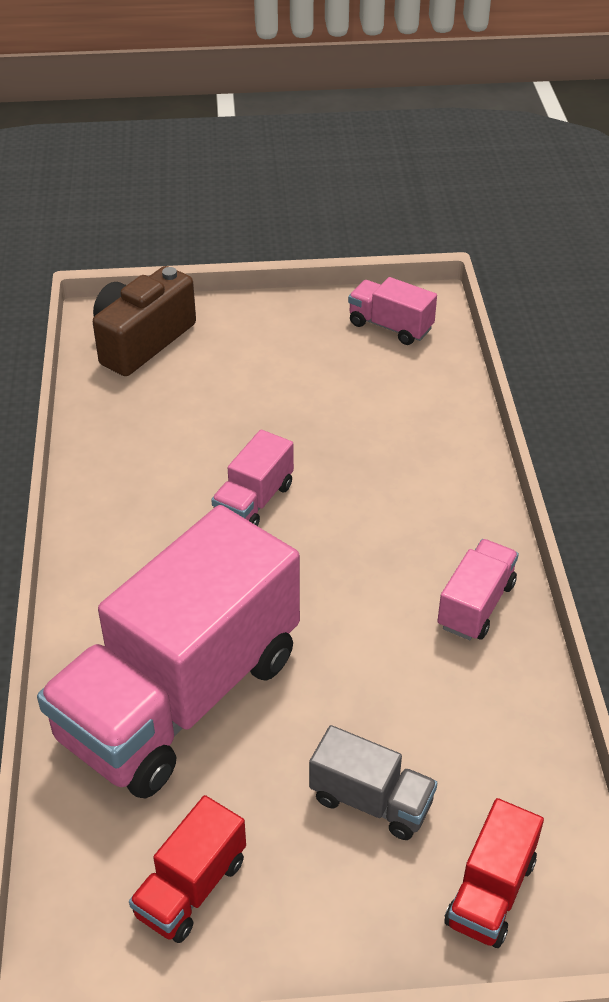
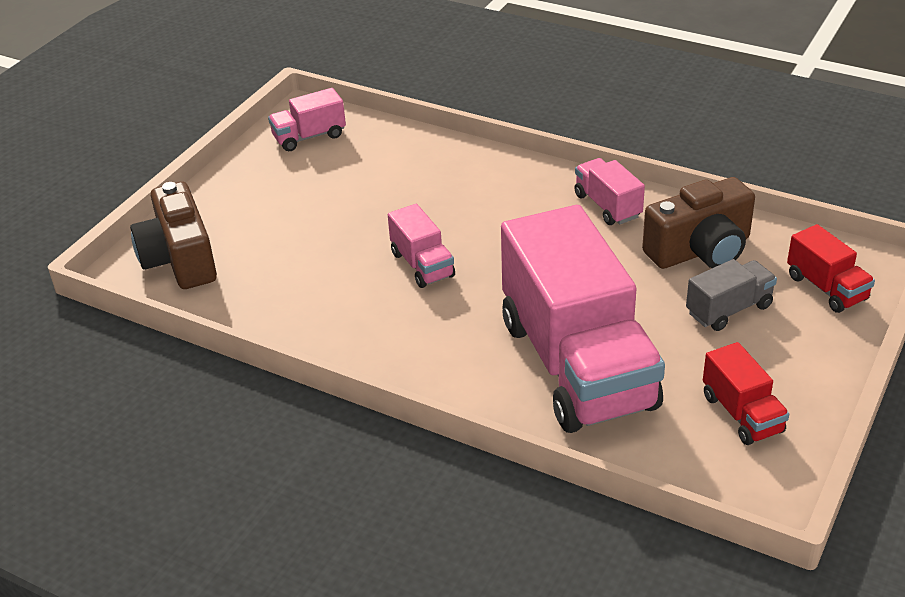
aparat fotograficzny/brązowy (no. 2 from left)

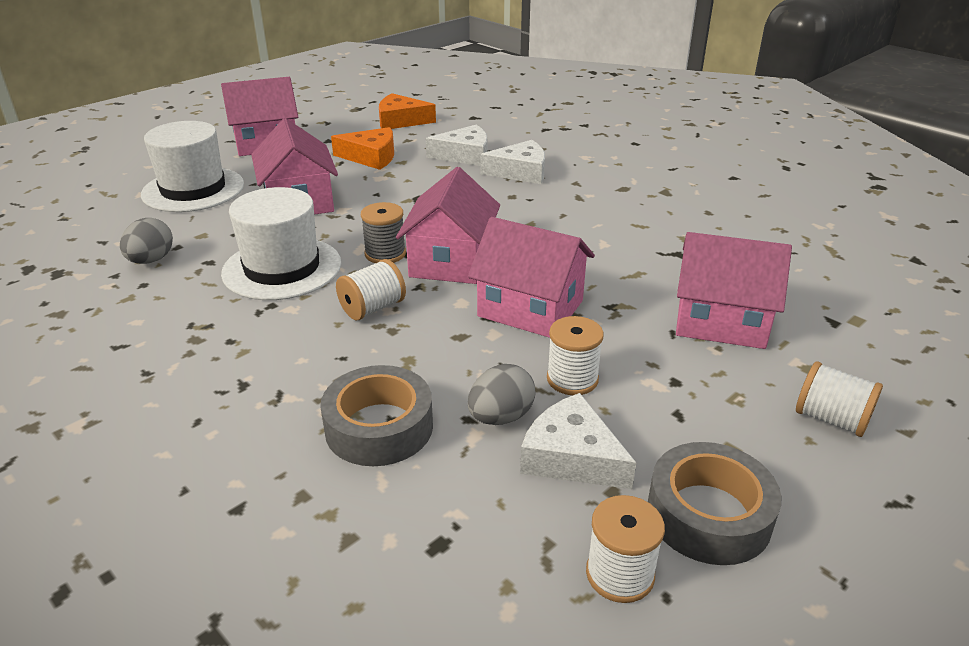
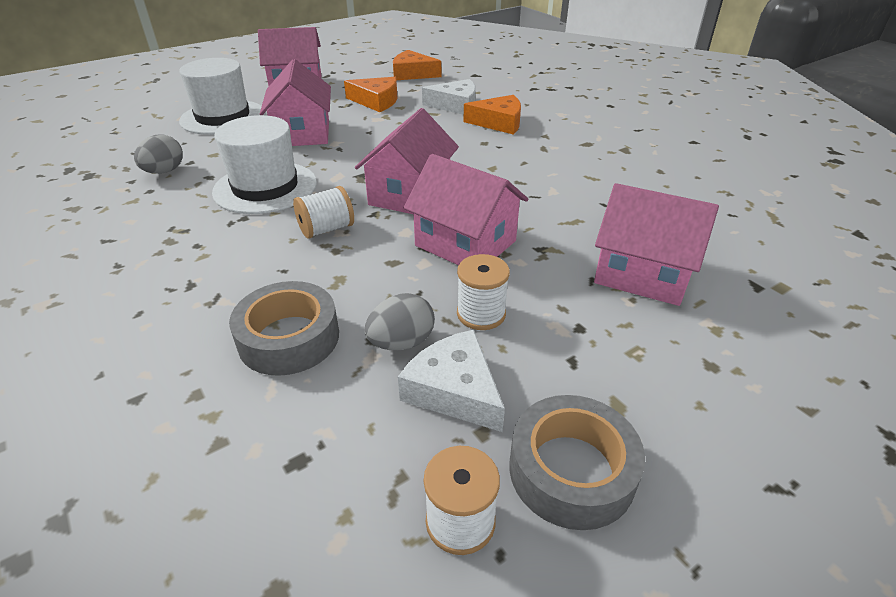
szpulka/szary
szpulka/biały (no. 4 from left in the first image)
ser/pomarańczowy (no. 3 from left)

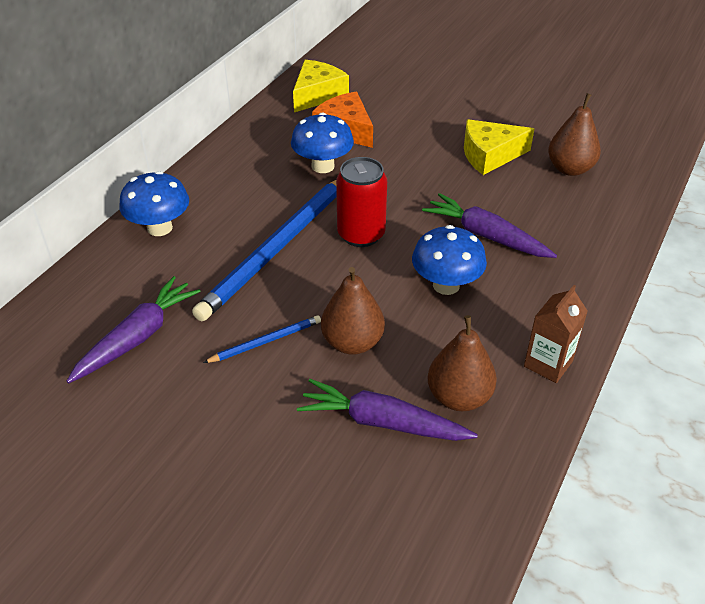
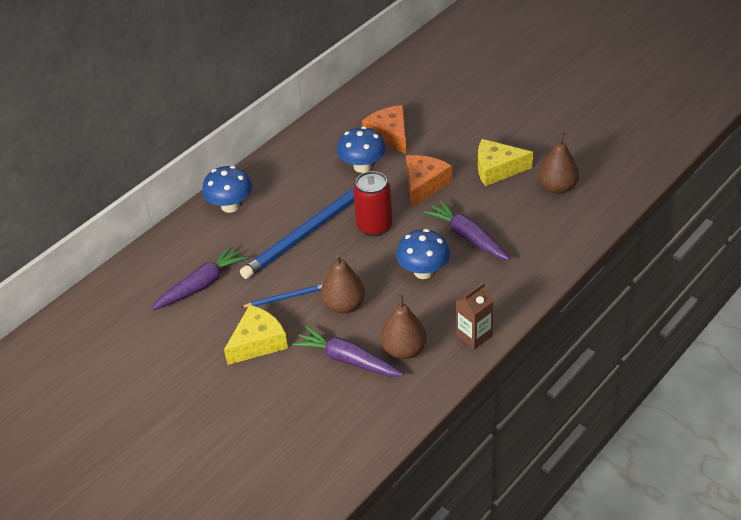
ser/pomarańczowy (no. 2 from left)
ser/żółty (no. 1 from left)

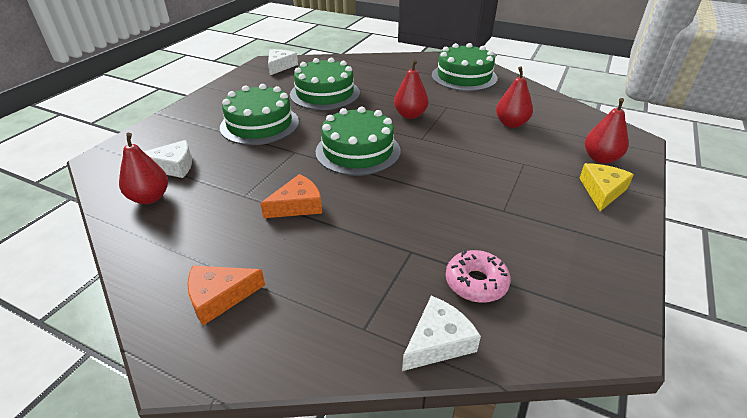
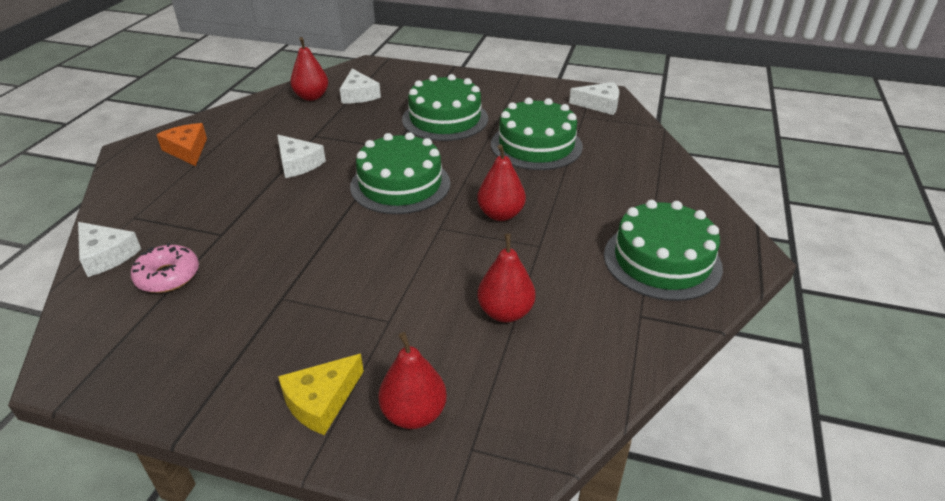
ser/biały (no. 2 from left)
ser/żółty

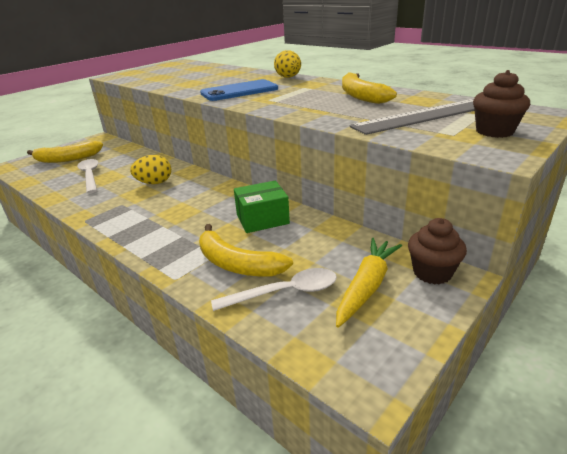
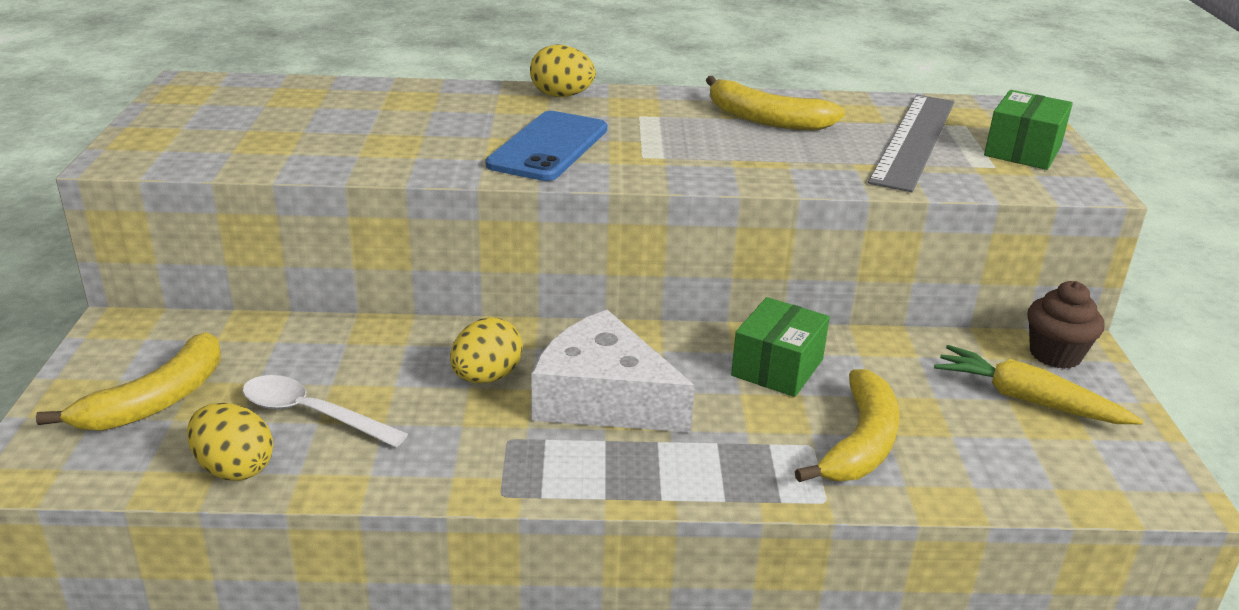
łyżka/biały (no. 2 from left in the first image)
jajko/żółty (no. 1 from left)
ser/biały
pudełko/zielony (no. 2 from left)
banan/żółty (no. 3 from left)
marchewka/żółty

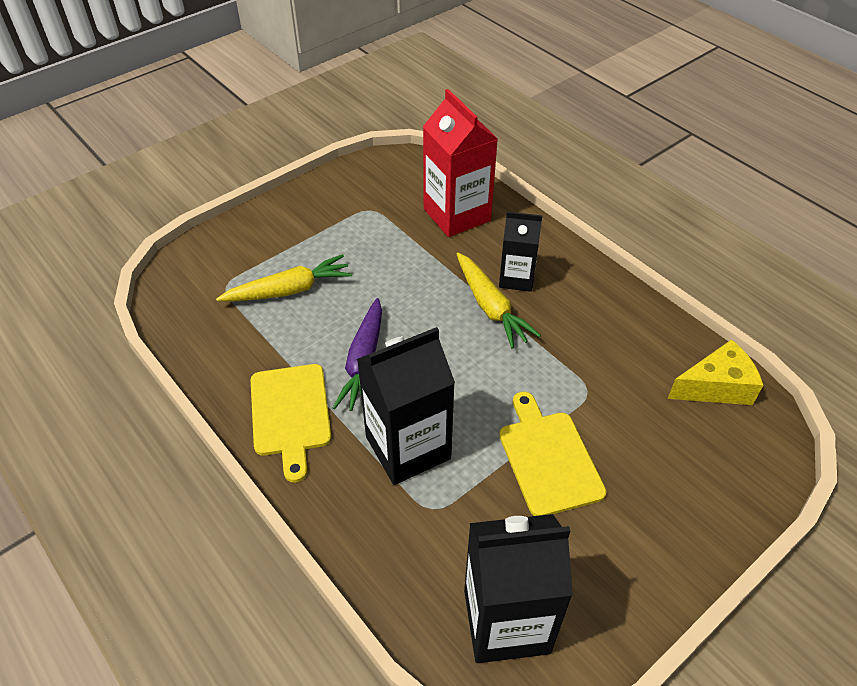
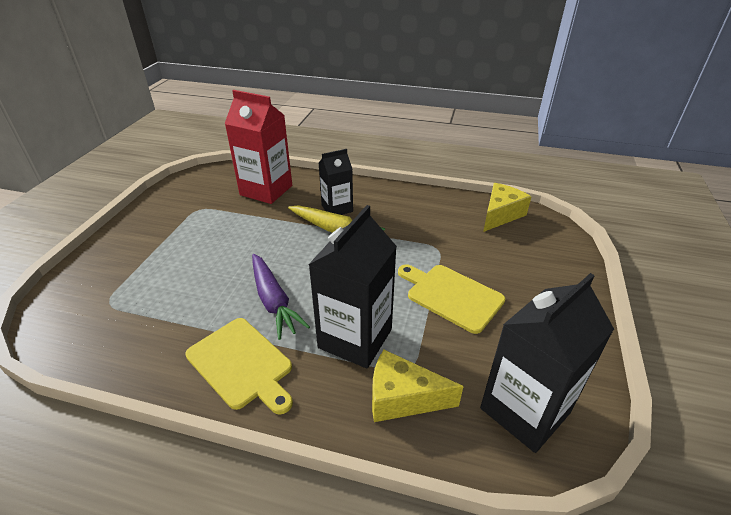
marchewka/żółty (no. 1 from left in the first image)
ser/żółty (no. 1 from left)

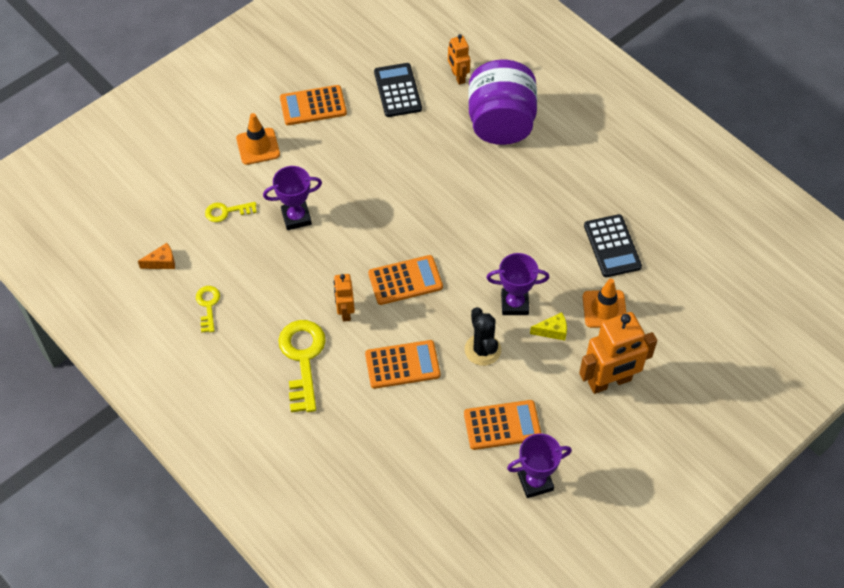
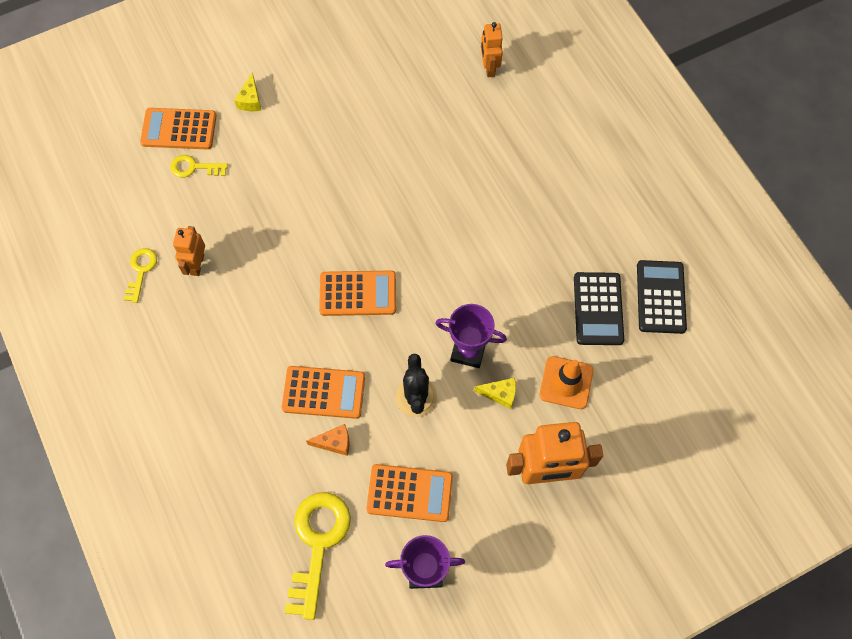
puchar/fioletowy (no. 1 from left in the first image)
słoik/fioletowy
ser/pomarańczowy
klucz/żółty (no. 3 from left)
kalkulator/pomarańczowy (no. 1 from left)
robot/pomarańczowy (no. 1 from left)
kalkulator/czarny (no. 2 from left)
ser/żółty (no. 1 from left)

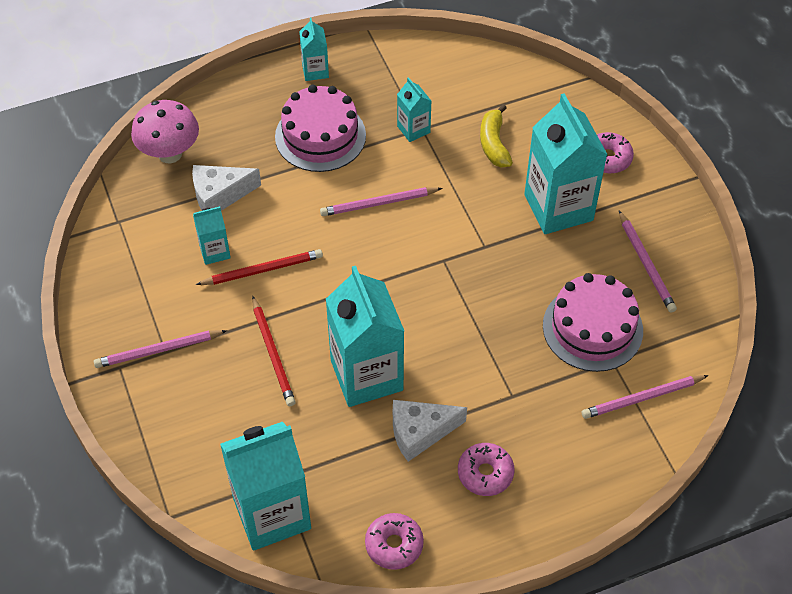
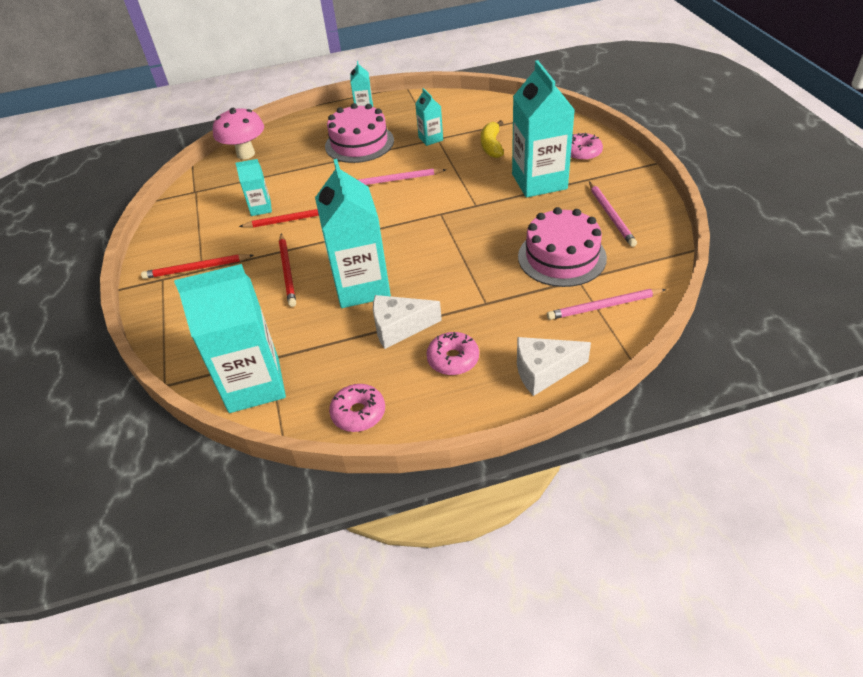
ser/biały (no. 2 from left)
ołówek/czerwony (no. 1 from left)

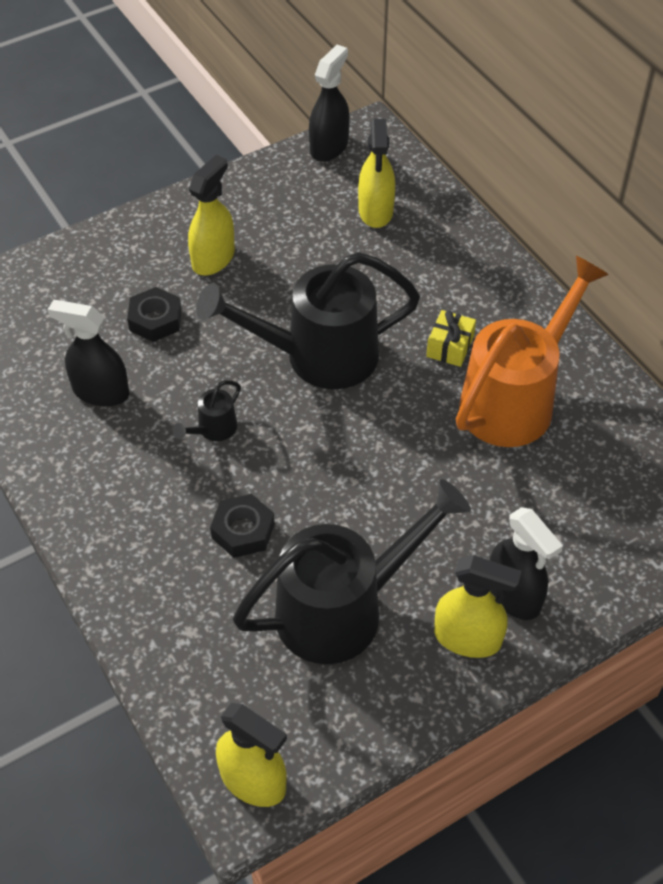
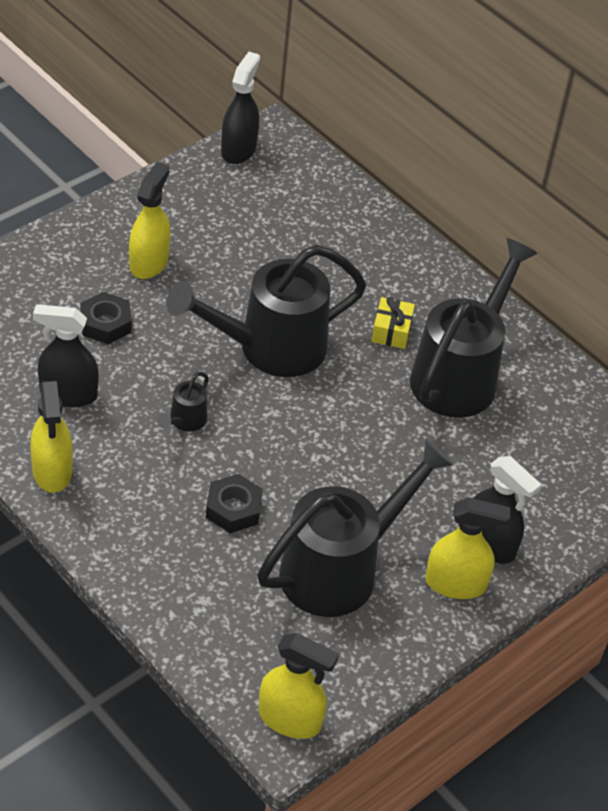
spryskiwacz/żółty (no. 1 from left)
konewka/czarny (no. 4 from left)

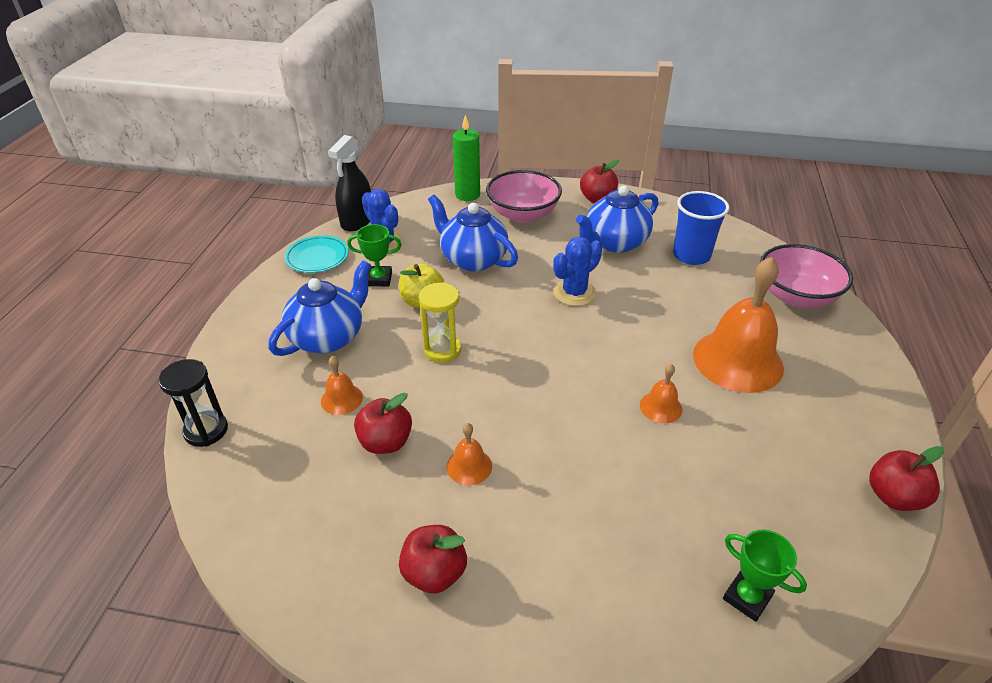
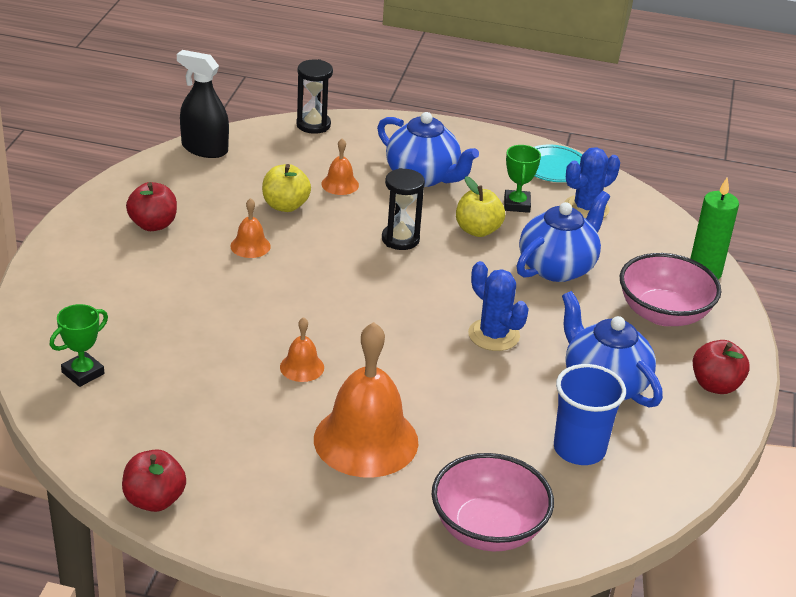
spryskiwacz/czarny
jabłko/żółty (no. 1 from left)
klepsydra/czarny (no. 2 from left)

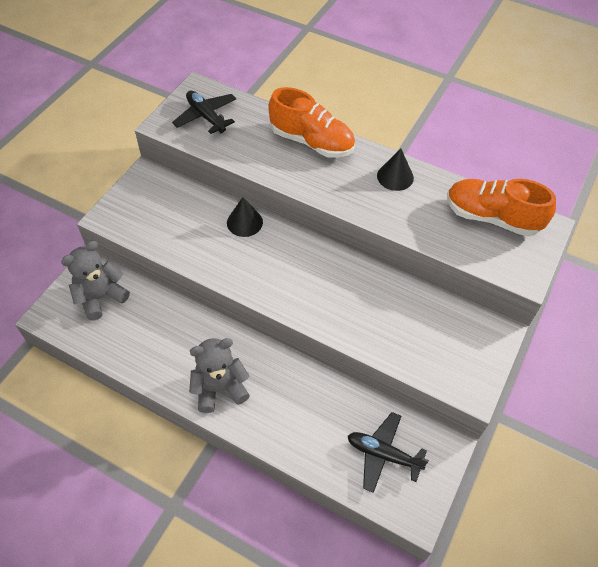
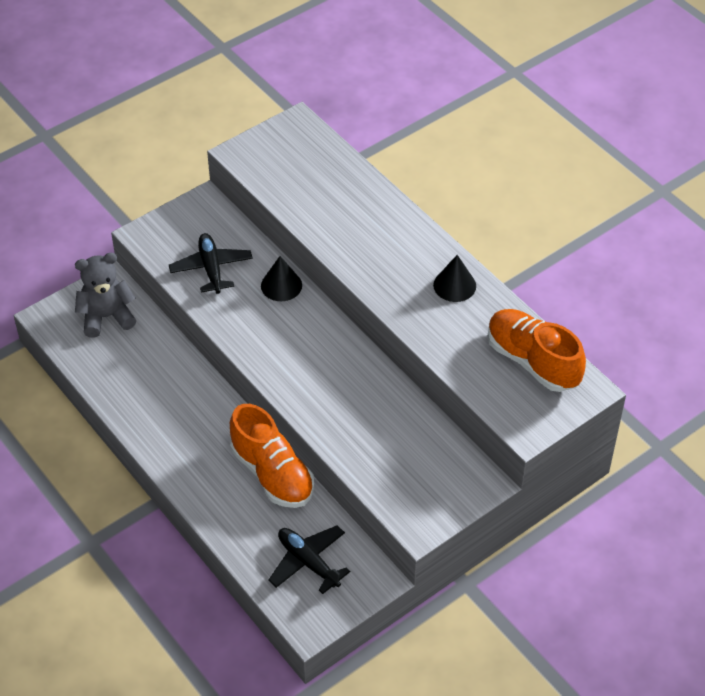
miś/szary (no. 2 from left in the first image)
samolot/czarny (no. 1 from left)
but/pomarańczowy (no. 1 from left)

